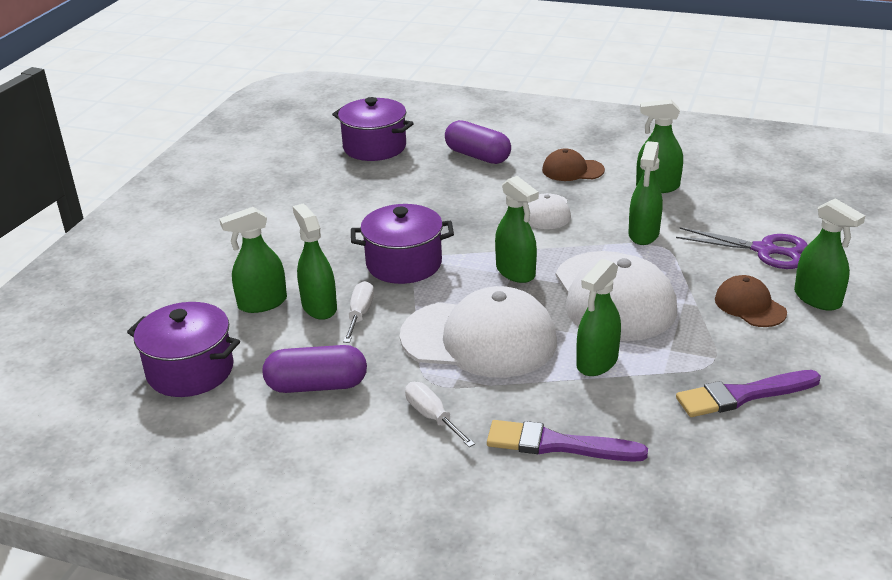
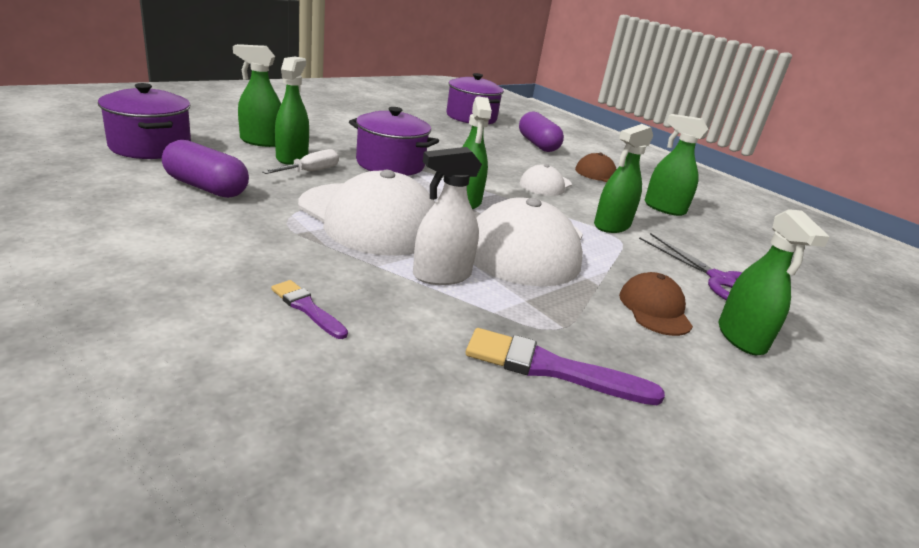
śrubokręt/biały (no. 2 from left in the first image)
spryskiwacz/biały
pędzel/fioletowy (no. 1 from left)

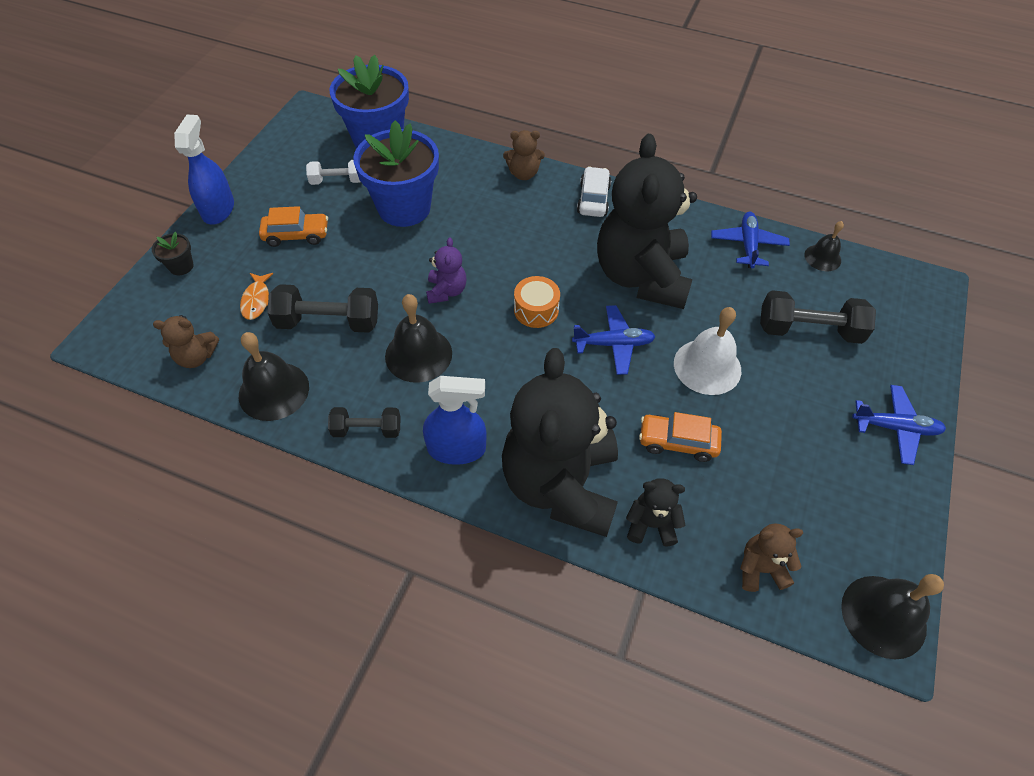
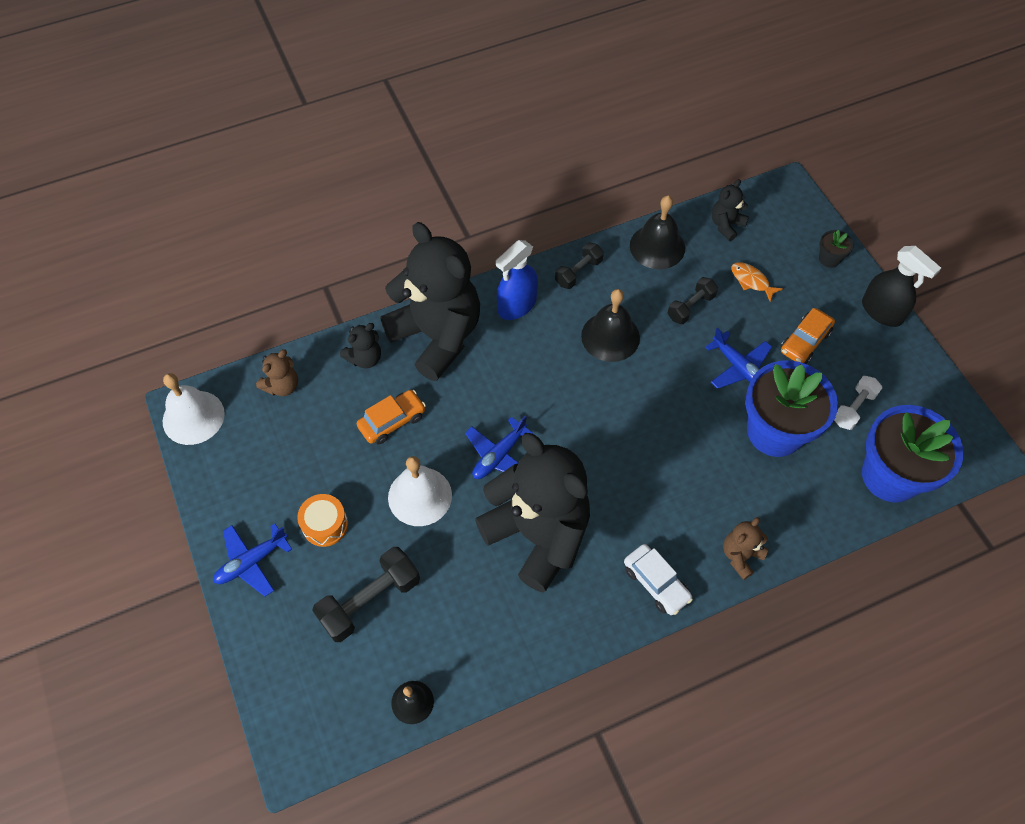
miś/fioletowy
bęben/pomarańczowy
samolot/niebieski (no. 3 from left)
miś/czarny (no. 4 from left)
spryskiwacz/czarny
dzwonek/biały (no. 1 from left)
hantel/czarny (no. 3 from left)

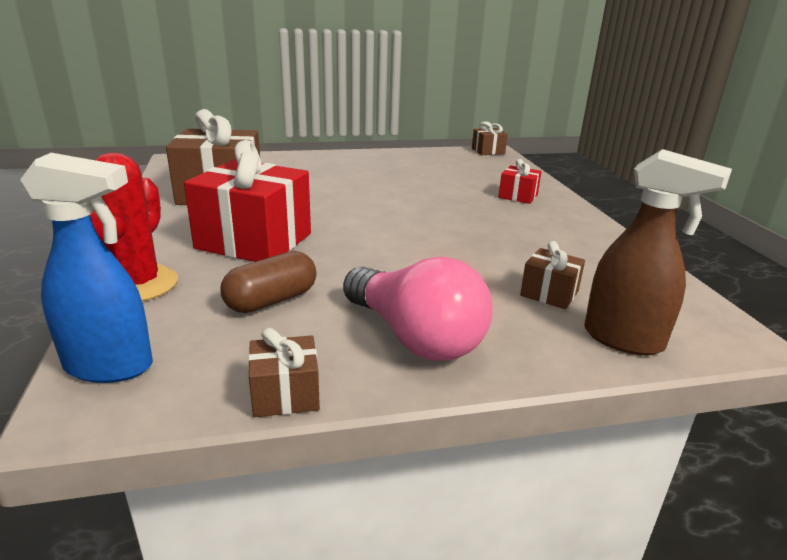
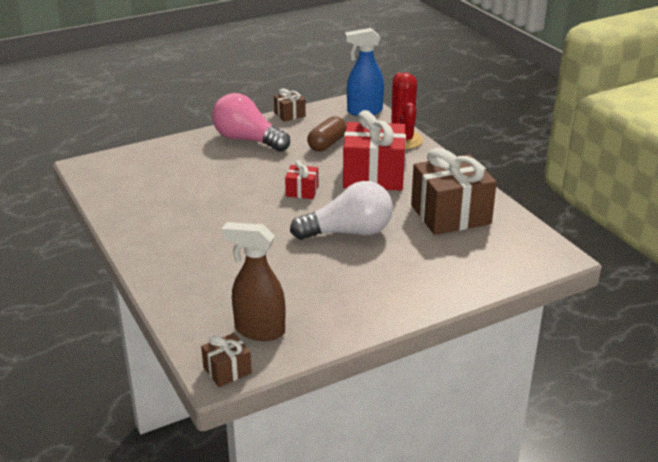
prezent/brązowy (no. 4 from left in the first image)
żarówka/biały
prezent/czerwony (no. 1 from left)
spryskiwacz/brązowy

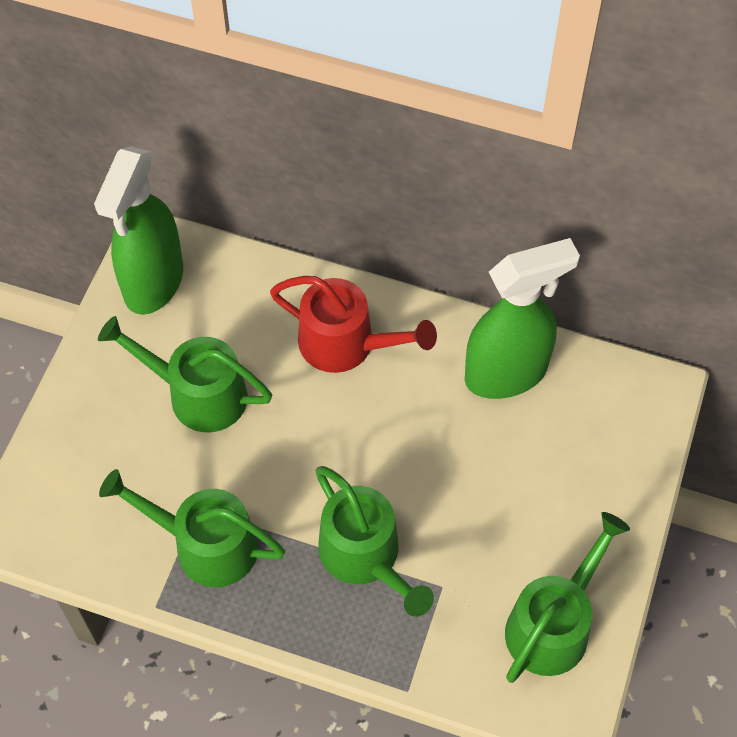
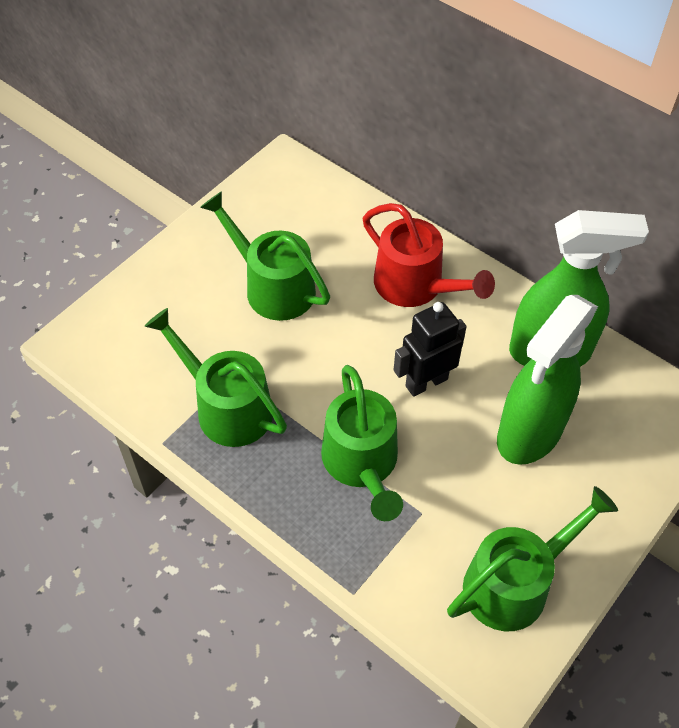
robot/czarny
spryskiwacz/zielony (no. 1 from left)

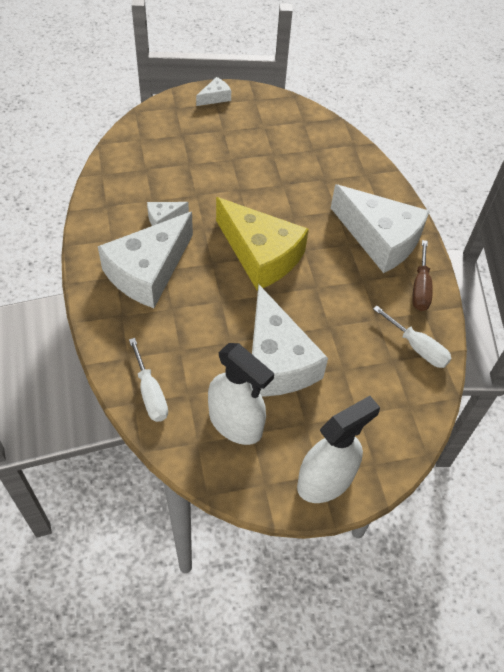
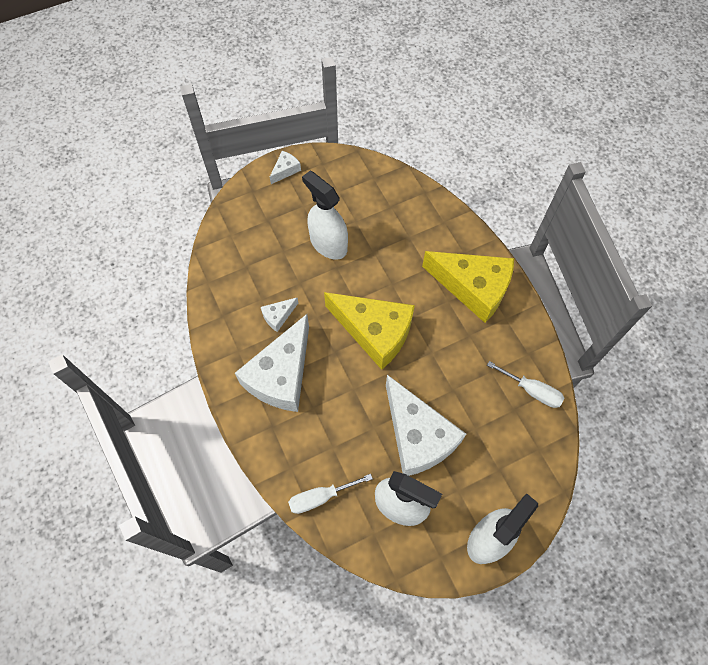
śrubokręt/brązowy
spryskiwacz/biały (no. 1 from left)
ser/żółty (no. 2 from left)
śrubokręt/biały (no. 1 from left)

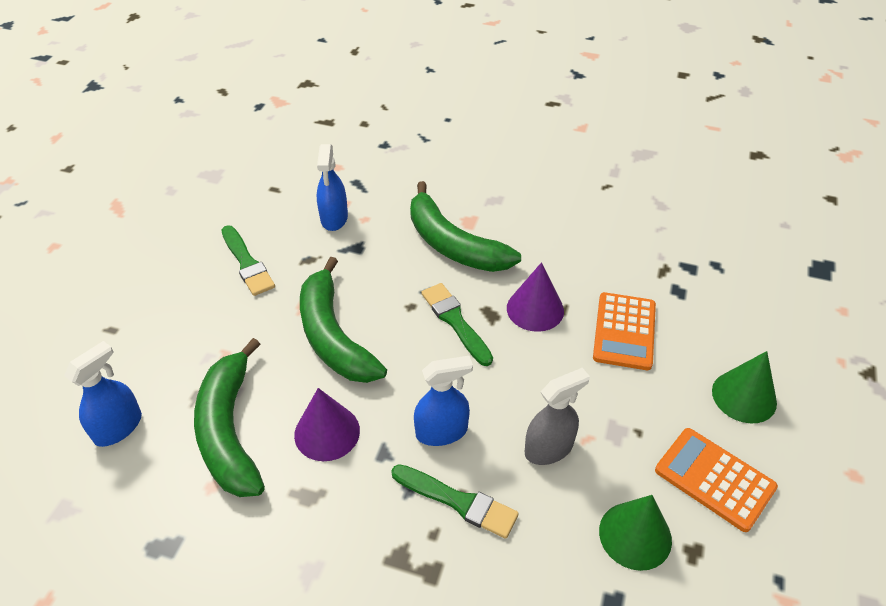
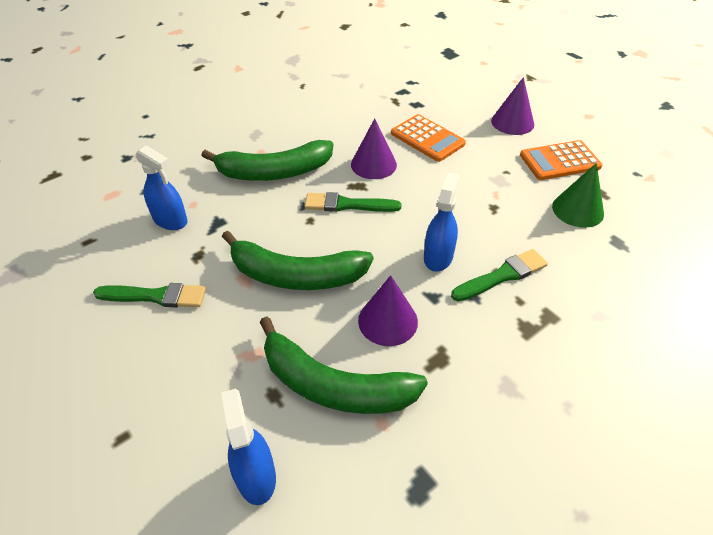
spryskiwacz/szary
stożek/fioletowy (no. 3 from left)

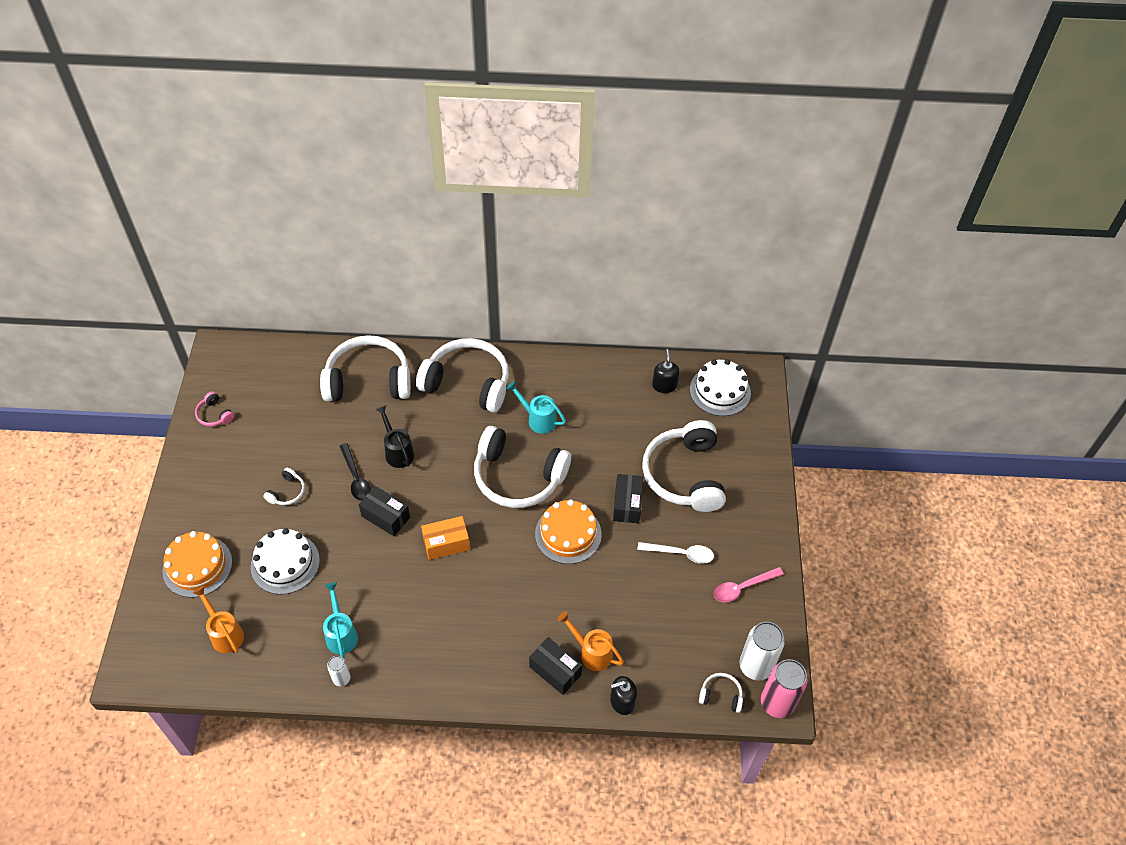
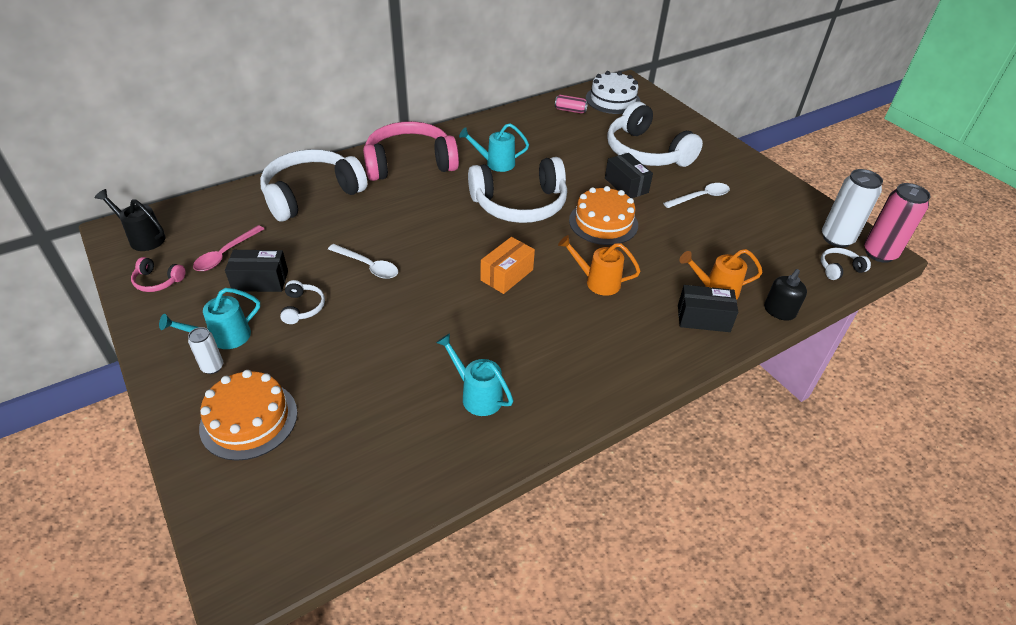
tort/biały (no. 1 from left in the first image)
konewka/turkusowy (no. 1 from left)
konewka/pomarańczowy (no. 1 from left)
puszka/biały (no. 1 from left)
pudełko/czarny (no. 1 from left)
konewka/czarny
łyżka/różowy
puszka/różowy (no. 1 from left)
łyżka/biały (no. 1 from left)
słuchawki/różowy (no. 2 from left)

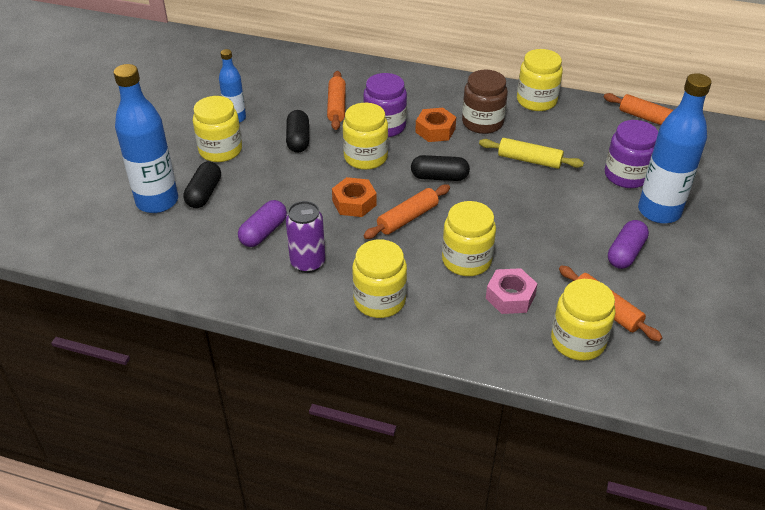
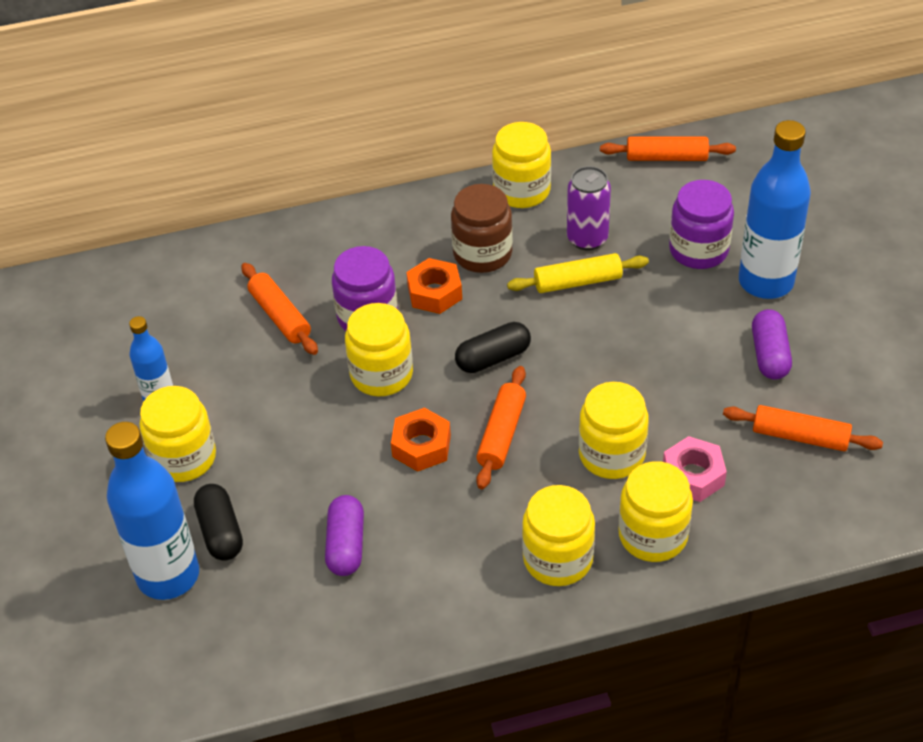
kapsułka/czarny (no. 2 from left in the first image)
puszka/fioletowy
słoik/żółty (no. 6 from left)

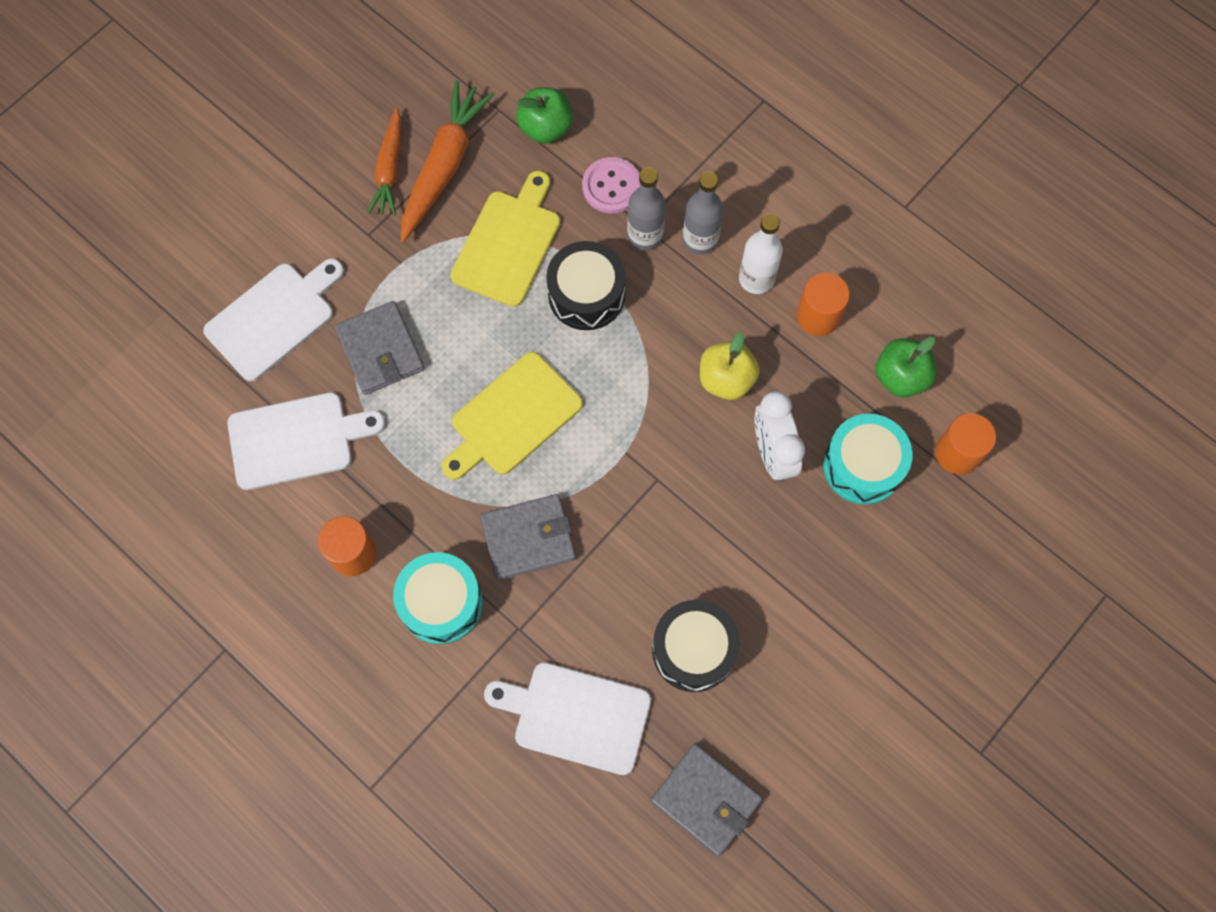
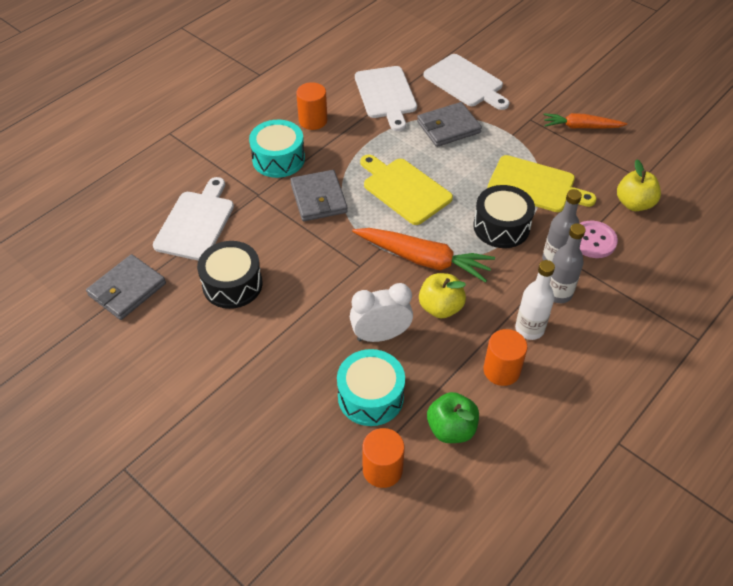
marchewka/pomarańczowy (no. 1 from left)
jabłko/żółty (no. 2 from left)

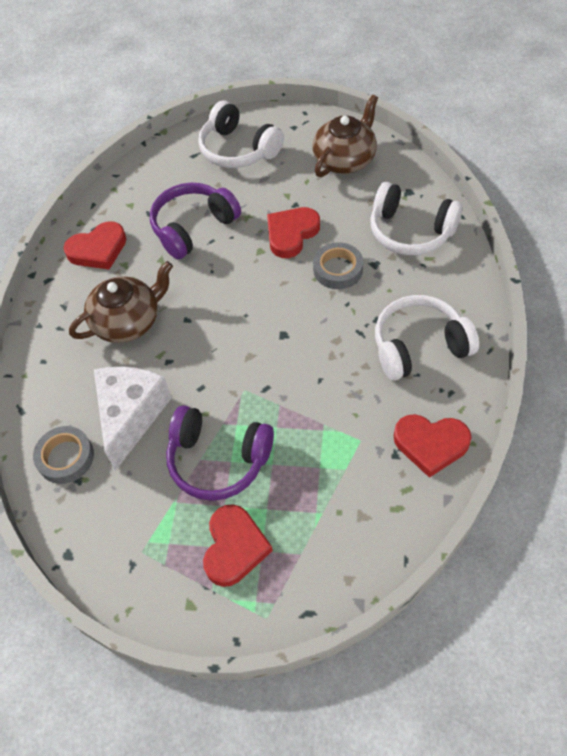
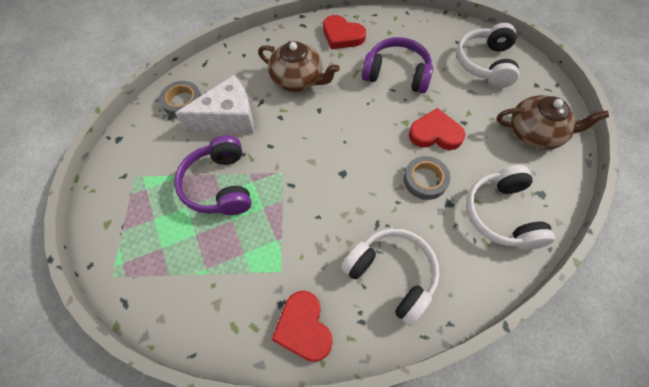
serce/czerwony (no. 2 from left in the first image)

